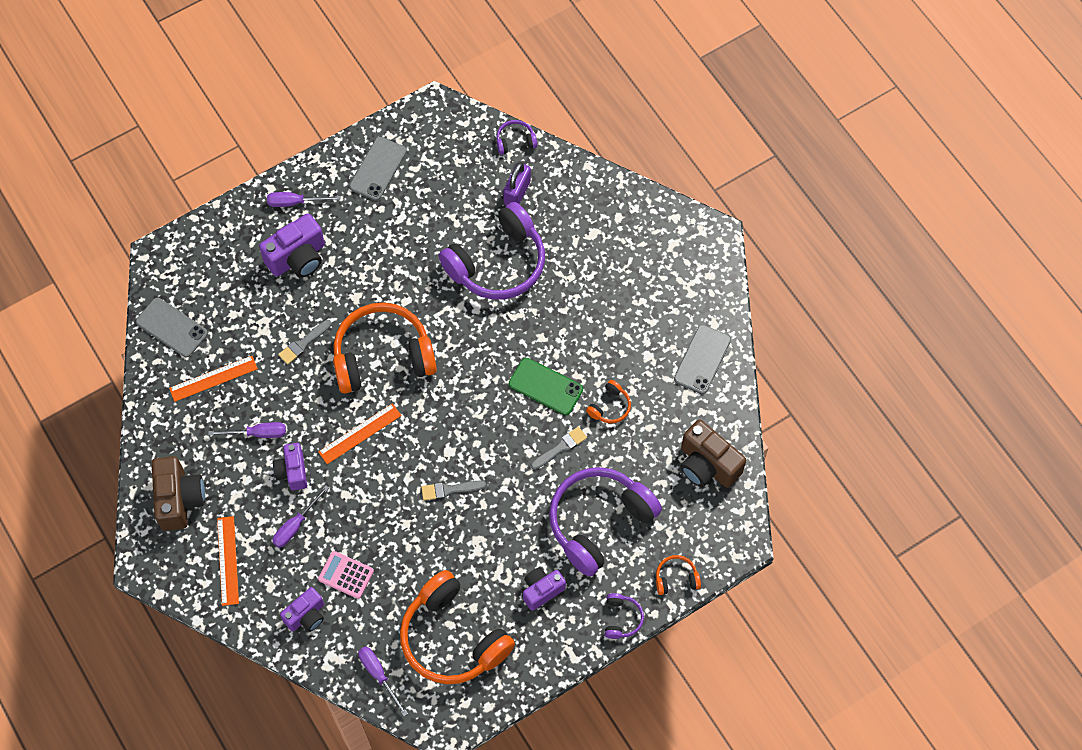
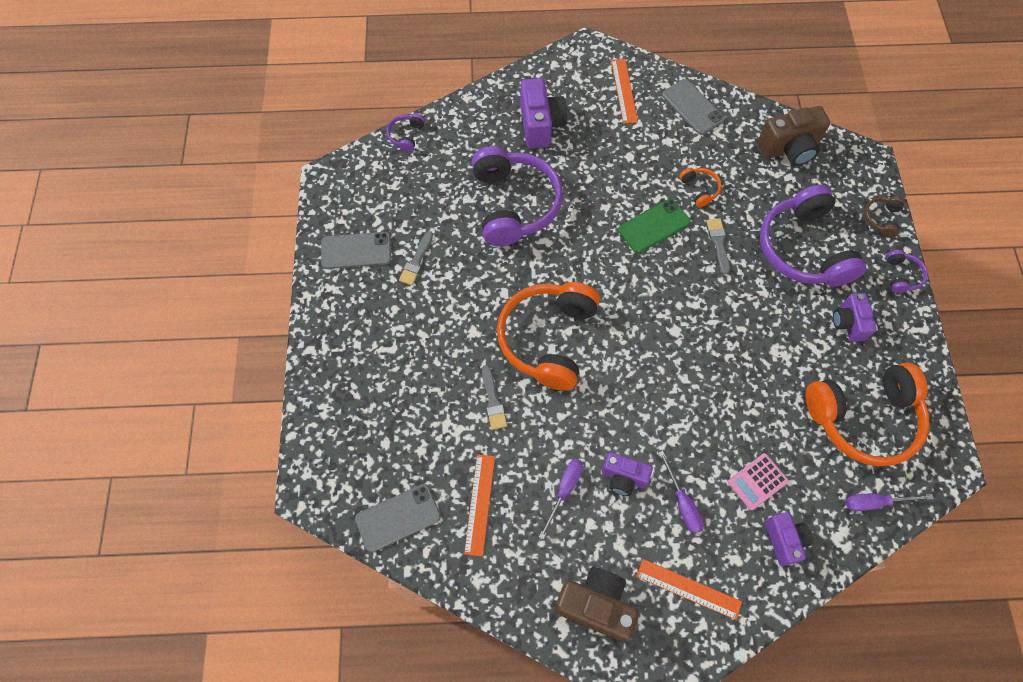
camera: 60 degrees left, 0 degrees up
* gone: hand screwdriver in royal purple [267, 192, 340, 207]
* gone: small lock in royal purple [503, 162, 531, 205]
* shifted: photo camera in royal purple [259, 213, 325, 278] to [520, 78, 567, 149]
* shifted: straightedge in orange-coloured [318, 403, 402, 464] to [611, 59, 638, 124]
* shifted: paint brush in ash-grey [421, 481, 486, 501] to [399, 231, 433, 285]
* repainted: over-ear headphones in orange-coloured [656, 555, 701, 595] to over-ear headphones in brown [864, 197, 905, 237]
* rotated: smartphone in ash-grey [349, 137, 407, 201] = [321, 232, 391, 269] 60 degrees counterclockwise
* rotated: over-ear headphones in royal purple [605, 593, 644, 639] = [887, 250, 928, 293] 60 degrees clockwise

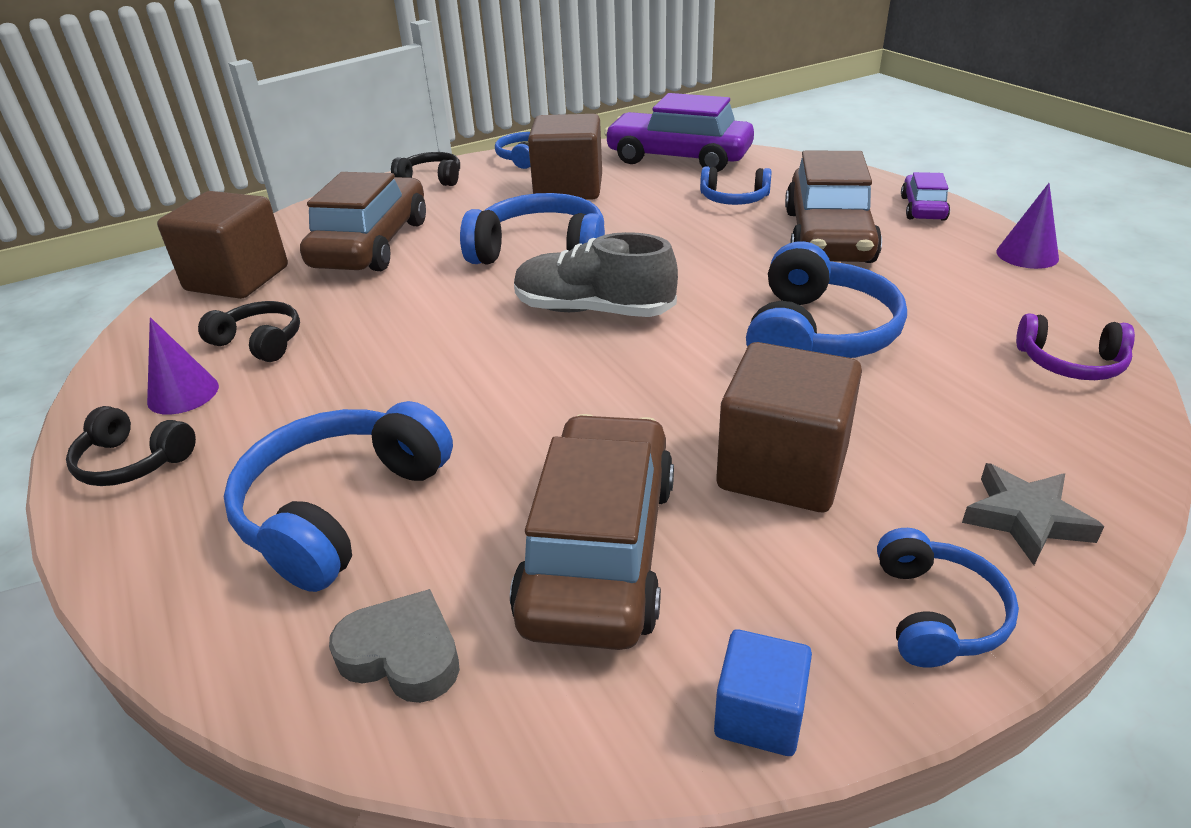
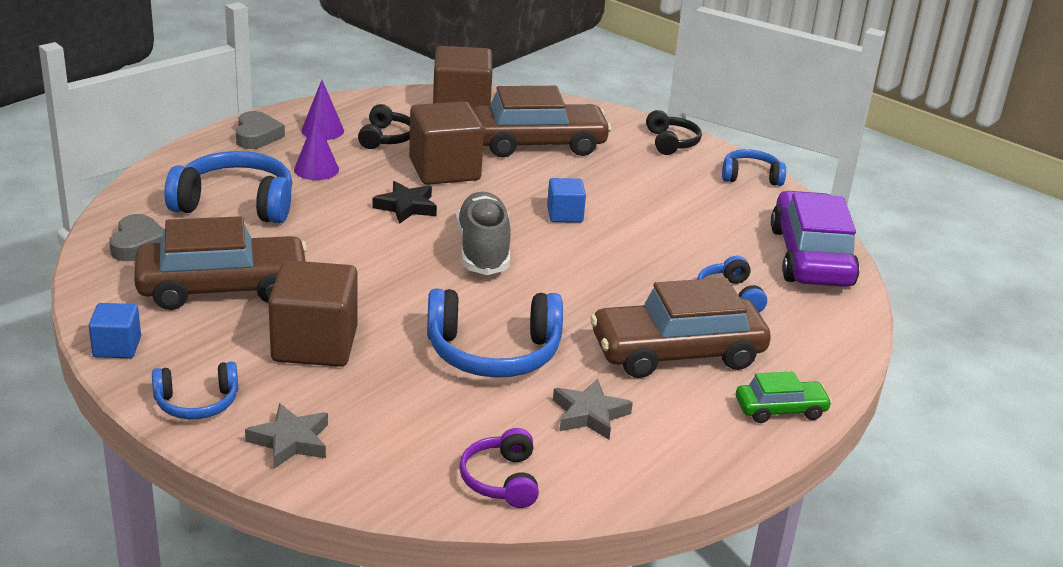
camera: 65 degrees right, 5 degrees down
* new: five-pointed star in ebony [372, 181, 437, 224]
* new: five-pointed star in ash-grey [553, 379, 633, 440]
* shifted: cube in brown [528, 114, 602, 200] to [409, 101, 484, 185]
* shifted: cone in royal purple [996, 183, 1059, 269] to [294, 116, 339, 180]
* swapped: over-ear headphones in ebony [66, 406, 196, 486] to heart shape in ash-grey [236, 111, 285, 149]
* swapped: over-ear headphones in royal blue [460, 193, 605, 265] to cube in royal blue [547, 178, 586, 223]
* repainted: car in royal purple [901, 172, 950, 221] to car in green [736, 371, 832, 423]

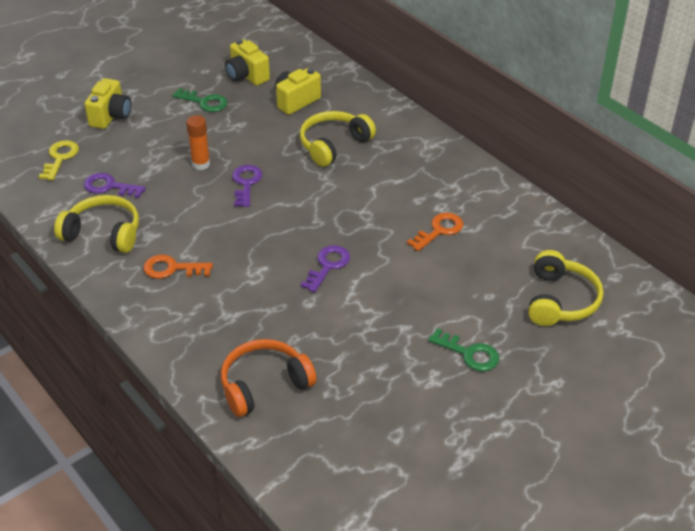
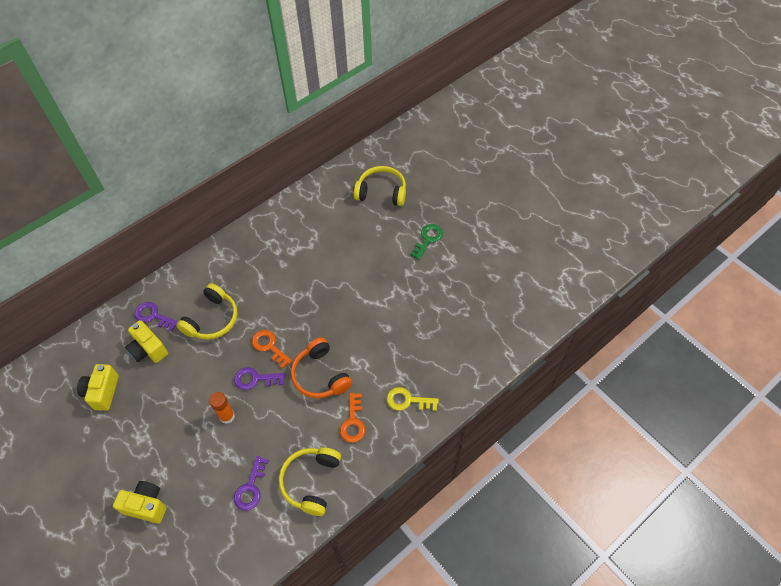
camera: 90 degrees left, 15 degrees up
* gone: door key in green [172, 88, 228, 112]
* shifted: door key in yellow [39, 140, 79, 180] to [387, 387, 439, 411]
* shifted: over-ear headphones in orange-coloured [221, 339, 317, 417] to [291, 337, 352, 399]
* shifted: door key in royal purple [301, 245, 350, 292] to [135, 302, 178, 331]
* shifted: door key in orange-coloured [407, 213, 463, 251] to [252, 330, 292, 369]
* rotated: photo camera in yellow [225, 39, 270, 86] = [77, 364, 119, 411] 135 degrees clockwise
* rotated: over-ear headphones in yellow [300, 111, 376, 167] = [176, 283, 237, 340] 105 degrees counterclockwise

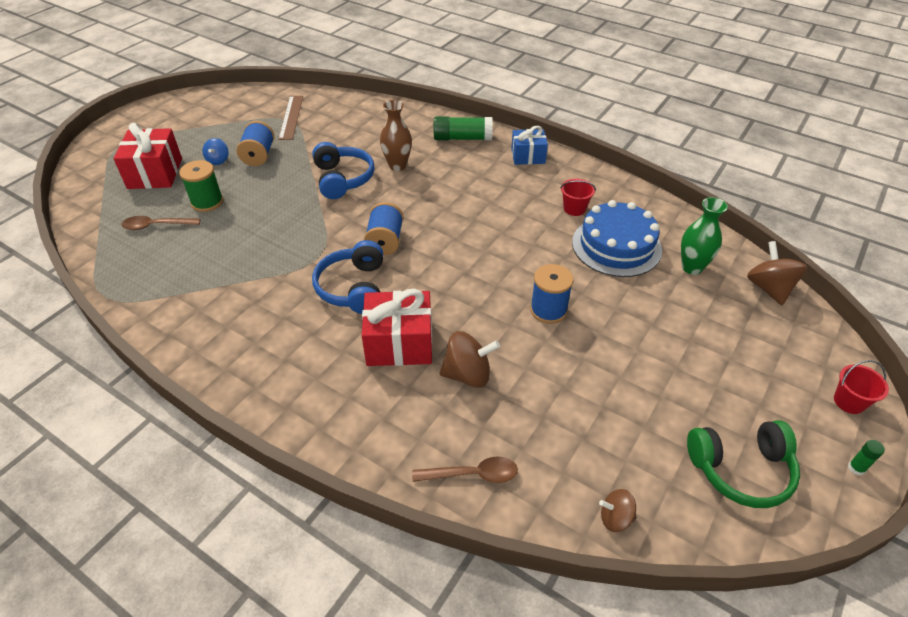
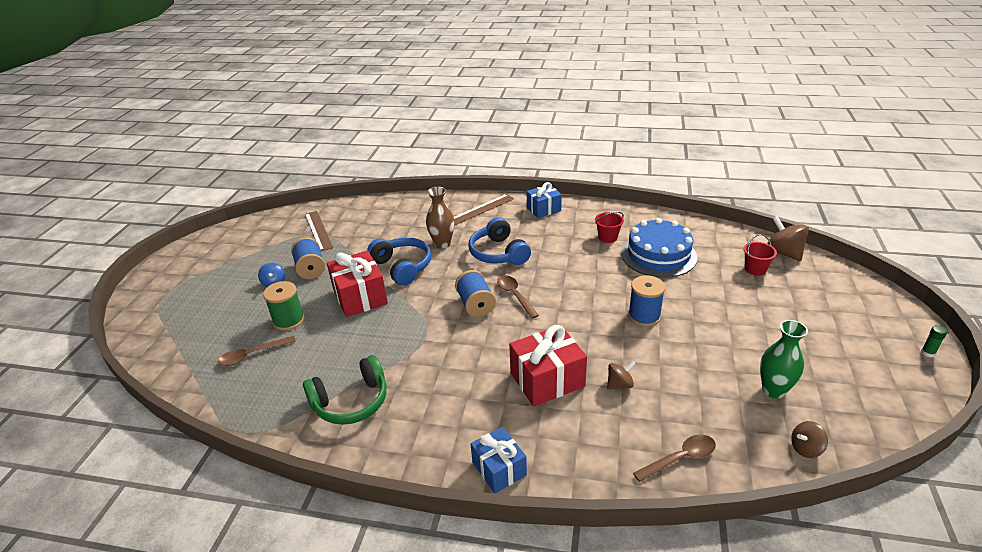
camera: 20 degrees left, 10 degrees down
* new: gift in royal blue [471, 427, 527, 493]
* new: spoon in brown [497, 275, 539, 319]
* shifted: gift in scarlet [113, 123, 182, 189] to [327, 251, 388, 317]
* shifted: over-ear headphones in royal blue [312, 240, 383, 314] to [469, 217, 531, 265]
* shifted: tall vase in green [681, 197, 728, 275] to [760, 320, 808, 399]
* shifted: over-ear headphones in green [687, 420, 800, 508] to [303, 355, 387, 425]
* shifted: bucket in scarlet [834, 360, 889, 414] to [744, 234, 777, 276]
* swapped: glue in green [434, 116, 493, 140] to straightedge in brown [454, 194, 514, 225]
* scaled: spinning top in brown [440, 331, 500, 388] = [607, 361, 635, 390] x0.60

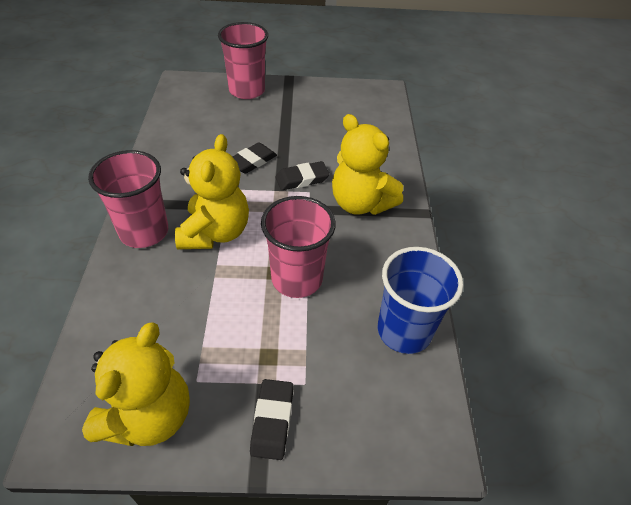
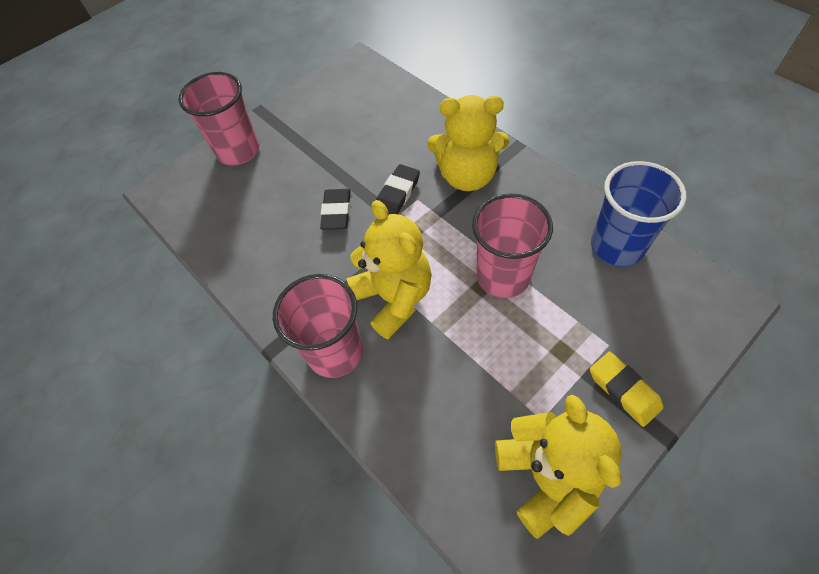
camera: 35 degrees left, 10 degrees up
* repainted: gum eraser in ebony [250, 379, 294, 460] to gum eraser in yellow [590, 352, 663, 427]

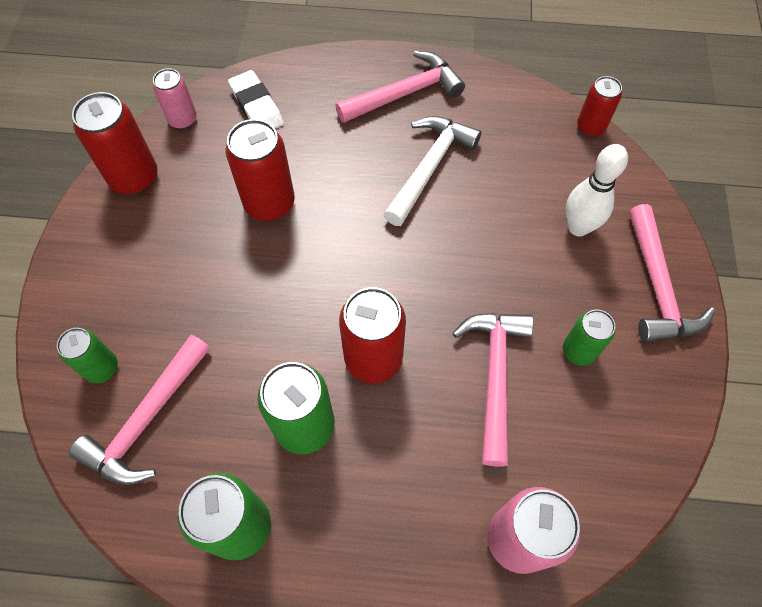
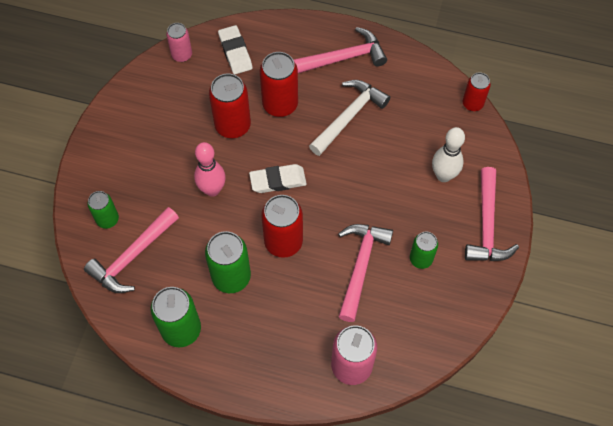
camera: 10 degrees right, 0 degrees up
* new: bowling pin in rose-pink [194, 142, 226, 197]
* new: gum eraser in snow-white [249, 164, 307, 193]
* shifted: soda can in scarlet [72, 92, 158, 195] to [260, 52, 298, 117]

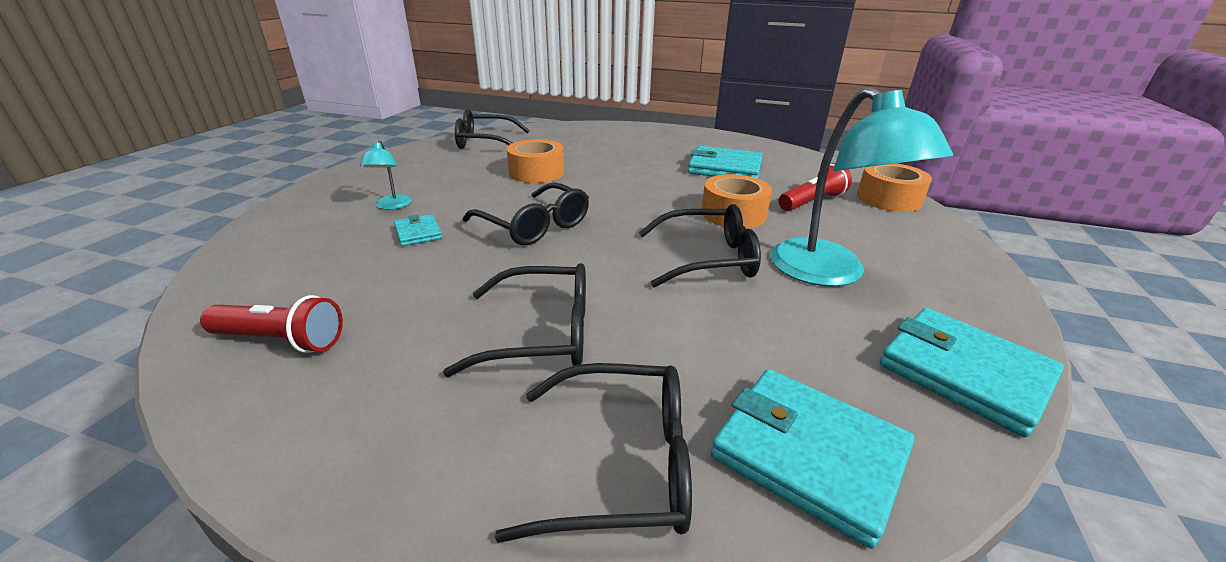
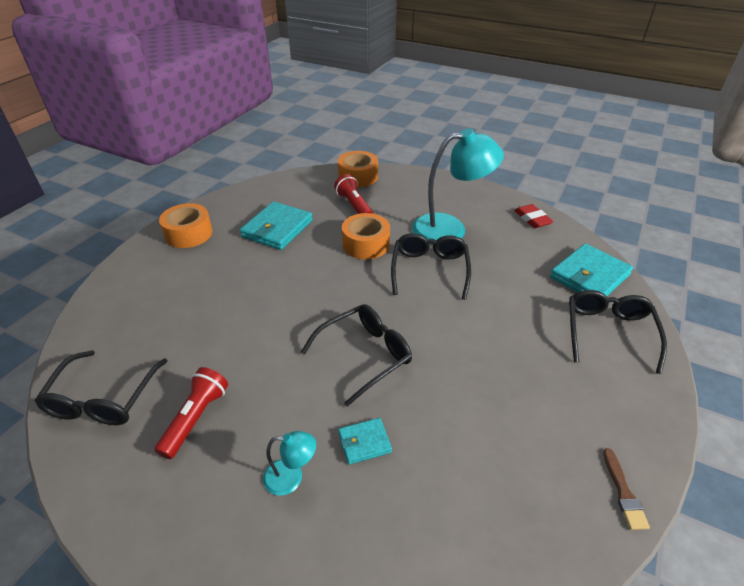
camera: 80 degrees left, 10 degrees up
* gone: spectacles in ebony [443, 263, 586, 377]
* new: paint brush in brown [603, 448, 650, 530]
* shifted: flashlight in scarlet [200, 295, 343, 353] to [154, 367, 228, 459]
* shifted: roll of tape in orange-coloured [507, 139, 564, 183] to [159, 203, 213, 248]
* swapped: billfold in aqua [880, 308, 1064, 437] to gum eraser in scarlet [514, 204, 554, 228]

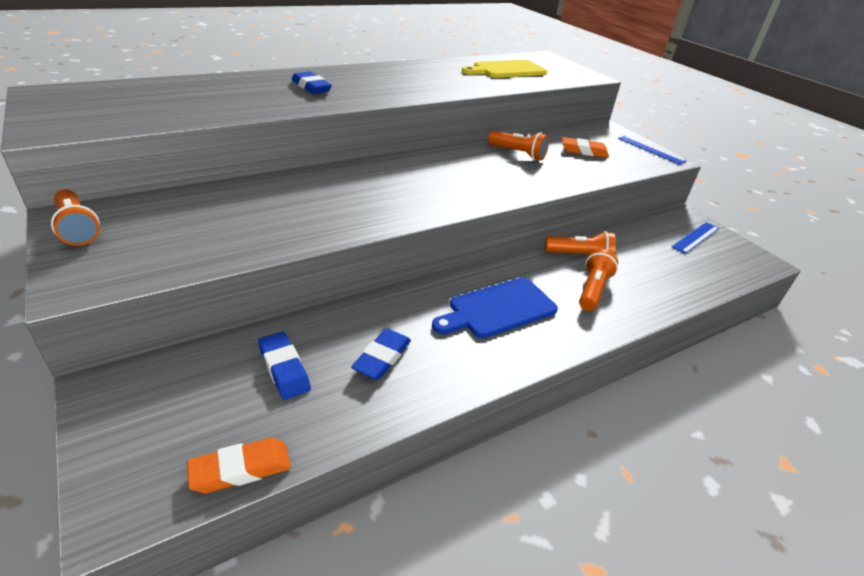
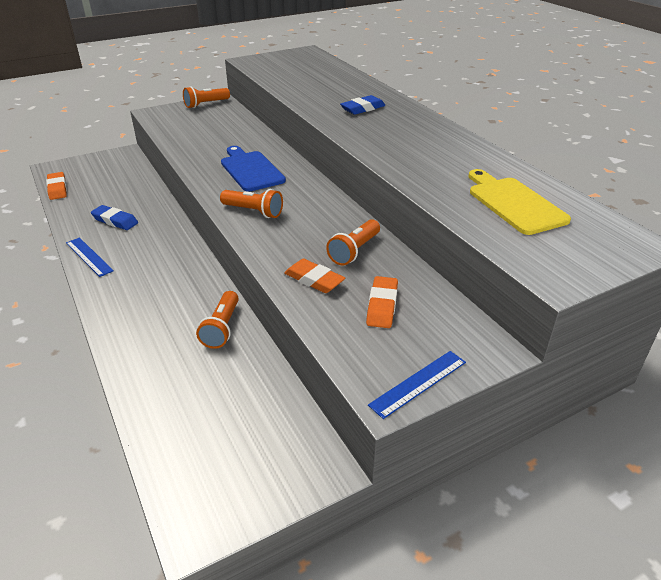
camera: 95 degrees right, 0 degrees up
* gone: gum eraser in royal blue [258, 332, 311, 400]
* new: gum eraser in orange-coloured [284, 259, 345, 293]
* shifted: bread board in royal blue [432, 277, 558, 338] to [221, 146, 286, 192]
* shifted: flashlight in orange-coloured [579, 249, 618, 311] to [220, 189, 283, 218]
* shifted: straightedge in royal blue [672, 222, 719, 254] to [66, 238, 114, 277]

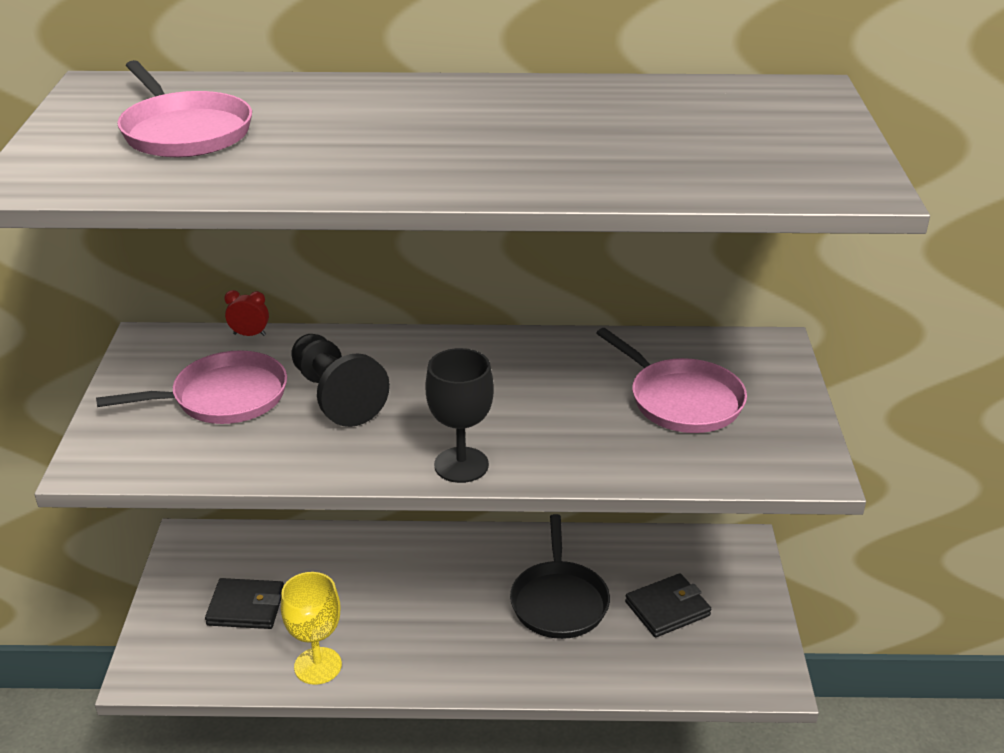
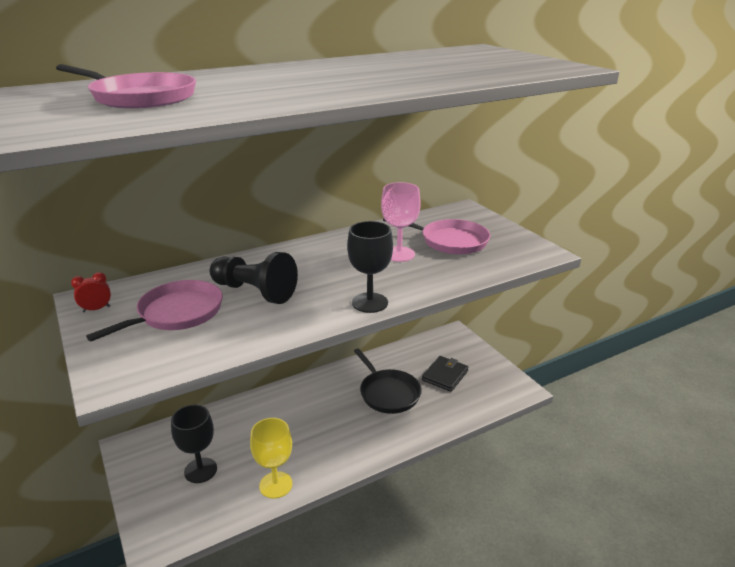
camera: 30 degrees left, 5 degrees down
* new: goblet in rose-pink [381, 182, 421, 262]
* shifted: bedside clock in scarlet [224, 290, 269, 336] to [71, 272, 111, 312]
* swapped: billfold in ebony [205, 578, 284, 629] to goblet in ebony [171, 404, 217, 483]

